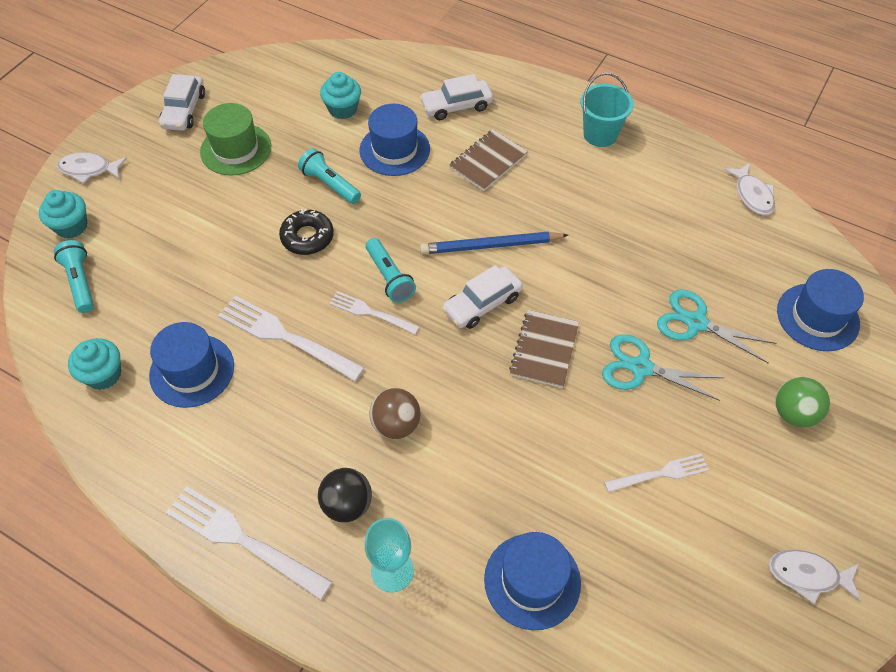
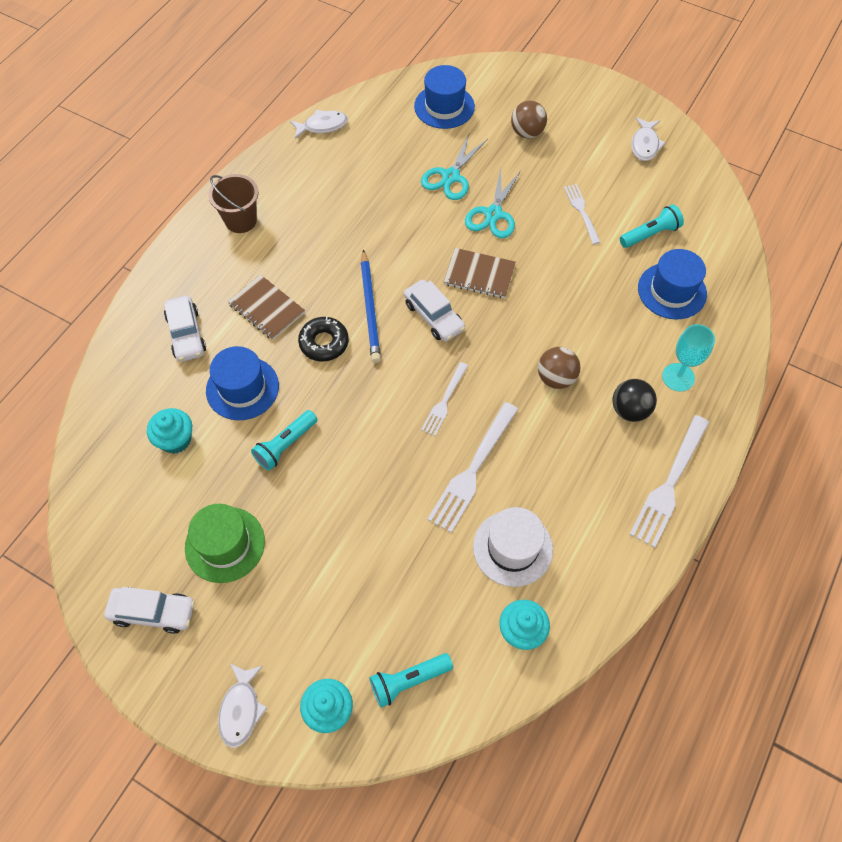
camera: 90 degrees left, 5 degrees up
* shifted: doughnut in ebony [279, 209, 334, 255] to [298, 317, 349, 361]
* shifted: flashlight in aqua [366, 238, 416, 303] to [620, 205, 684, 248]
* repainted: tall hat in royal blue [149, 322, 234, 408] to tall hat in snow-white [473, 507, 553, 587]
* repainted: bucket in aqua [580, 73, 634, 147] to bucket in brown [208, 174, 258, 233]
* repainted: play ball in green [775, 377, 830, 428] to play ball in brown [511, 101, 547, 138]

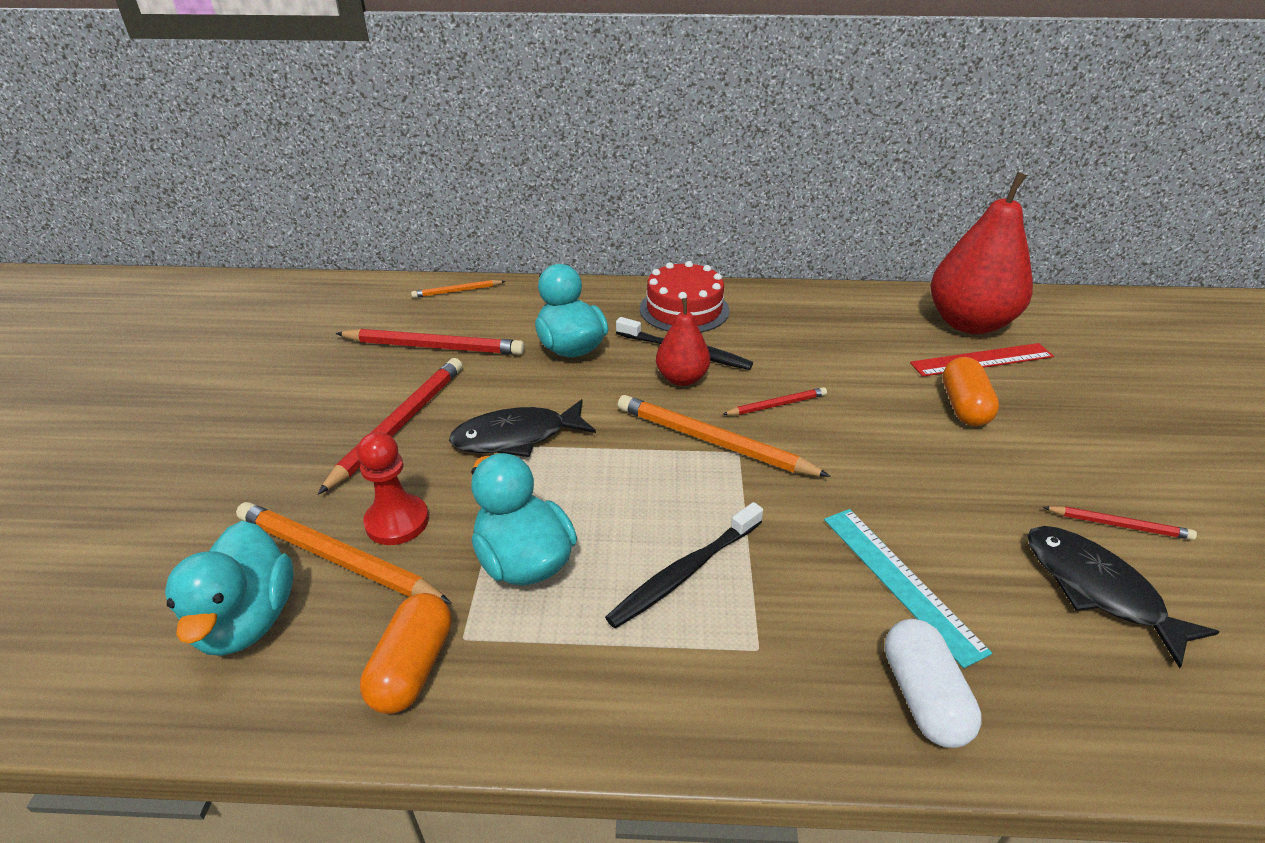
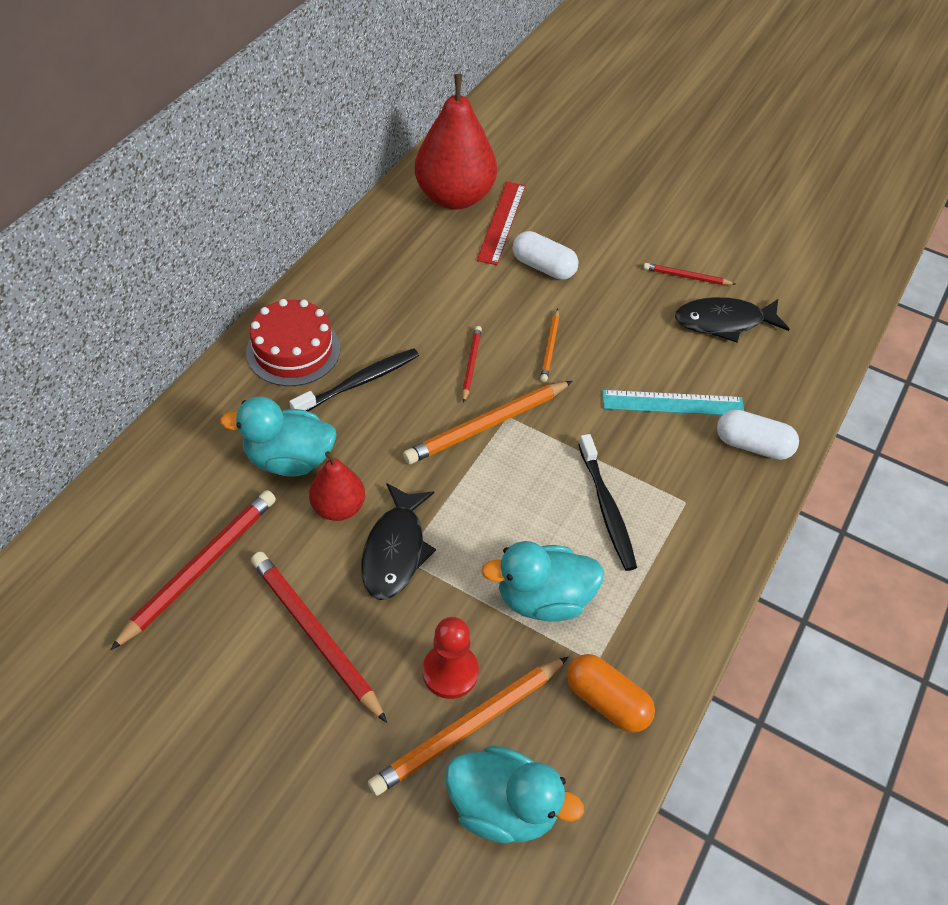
camera: 65 degrees left, 15 degrees up
* shifted: wooden pencil in orange-coloured [411, 280, 506, 298] to [540, 309, 559, 382]
* shifted: toy pear in scarlet [656, 298, 710, 386] to [309, 451, 365, 521]
* repainted: pill shape in orange-coloured [942, 357, 999, 426] to pill shape in snow-white [513, 231, 579, 280]
* rotated: wooden pencil in scarlet [1043, 506, 1197, 540] = [643, 263, 736, 285] 120 degrees counterclockwise

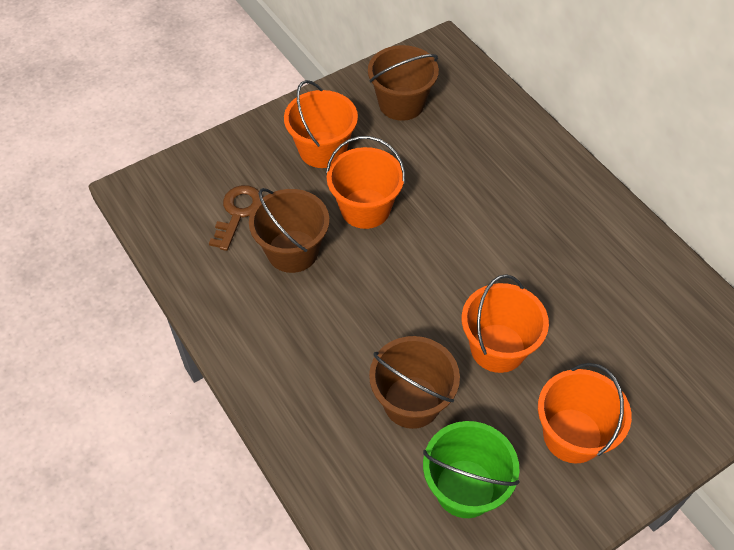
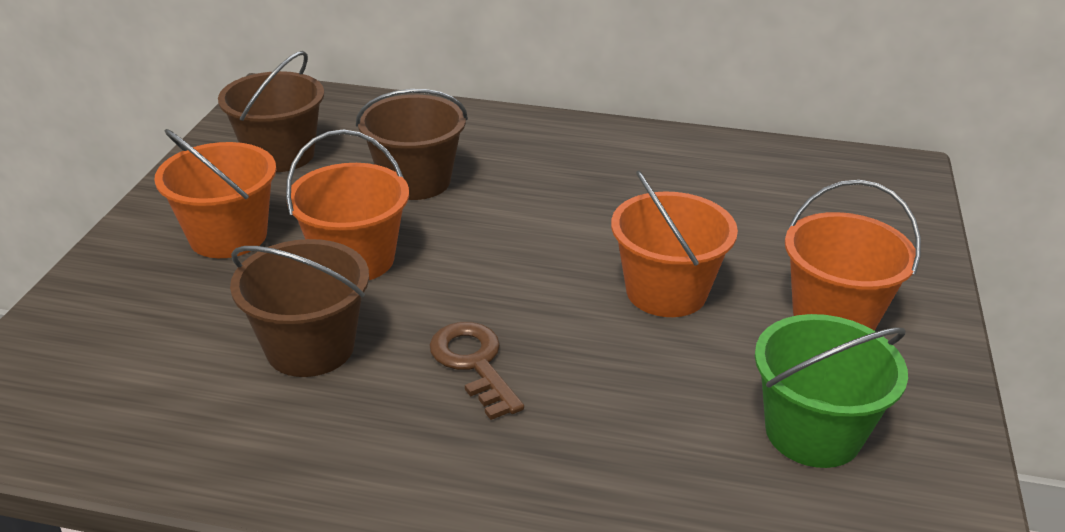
camera: 45 degrees left, 20 degrees down
* shifted: door key in brown [209, 185, 263, 251] to [429, 322, 524, 420]
* shifted: bucket in brown [369, 336, 460, 429] to [356, 89, 468, 200]

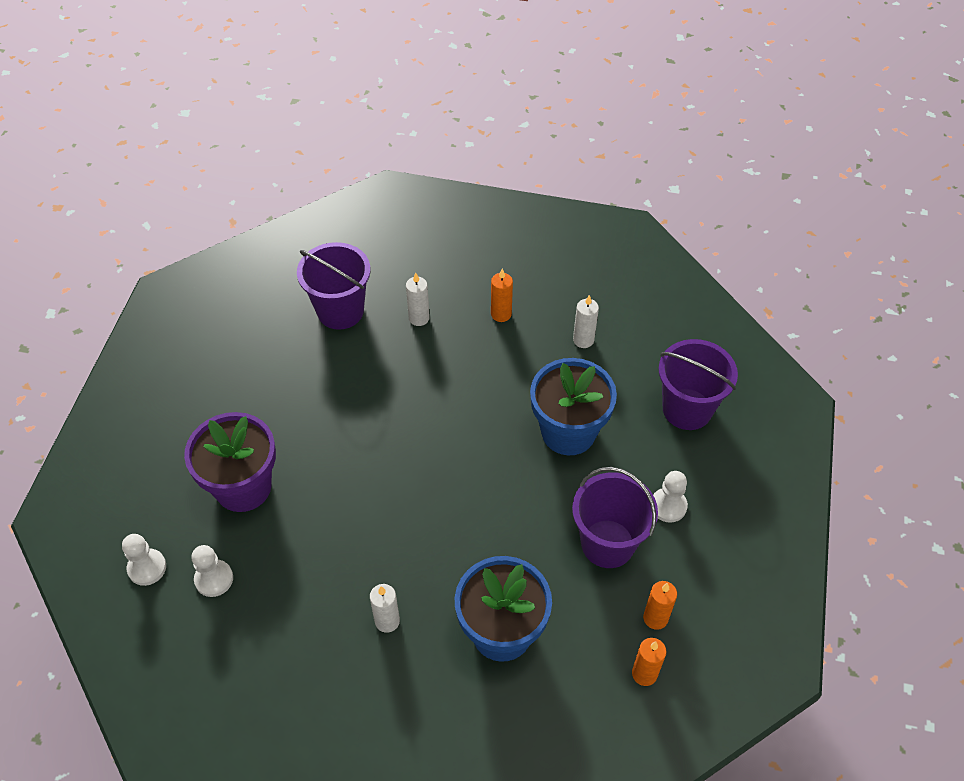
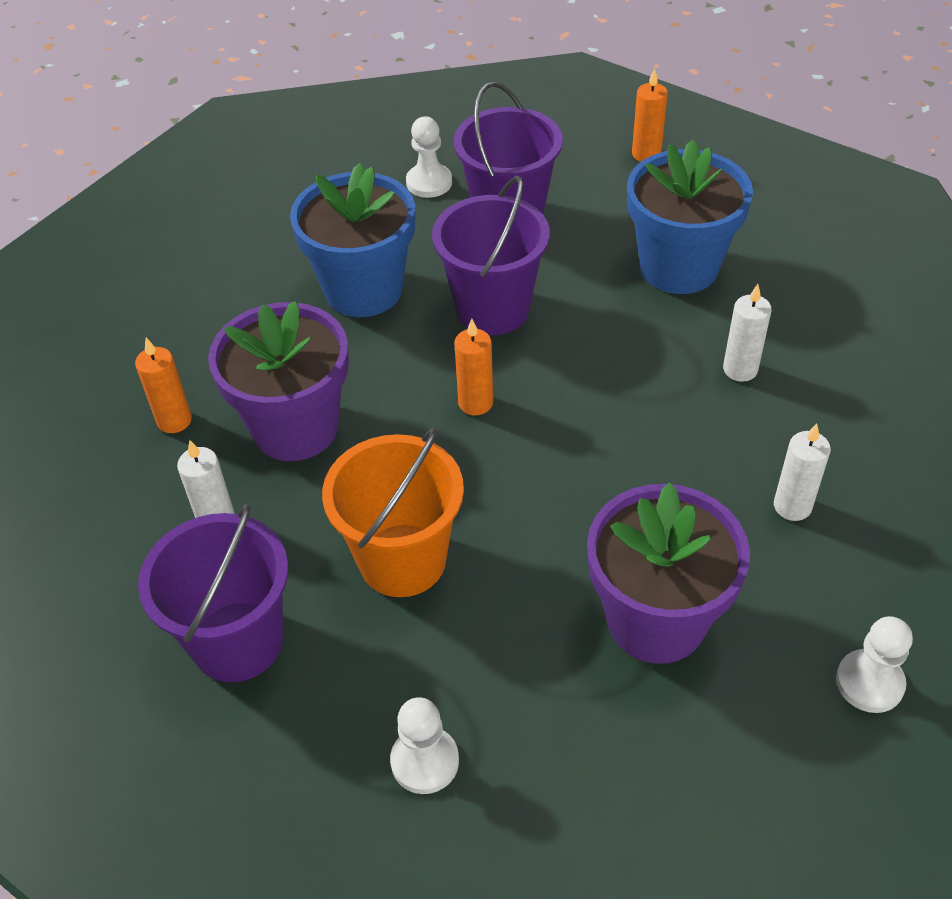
camera: 110 degrees left, 5 degrees down
* new: potted plant in royal purple [208, 301, 349, 461]
* new: bucket in orange-coloured [322, 428, 464, 597]
* shifted: chess pawn in snow-white [191, 545, 233, 597] to [390, 697, 459, 794]
* shifted: pillar candle in snow-white [573, 295, 599, 348] to [774, 423, 831, 521]
* shifted: pillar candle in orange-coloured [643, 581, 677, 630] to [454, 319, 493, 415]
* shifted: bucket in royal purple [659, 339, 738, 430] to [432, 176, 550, 335]

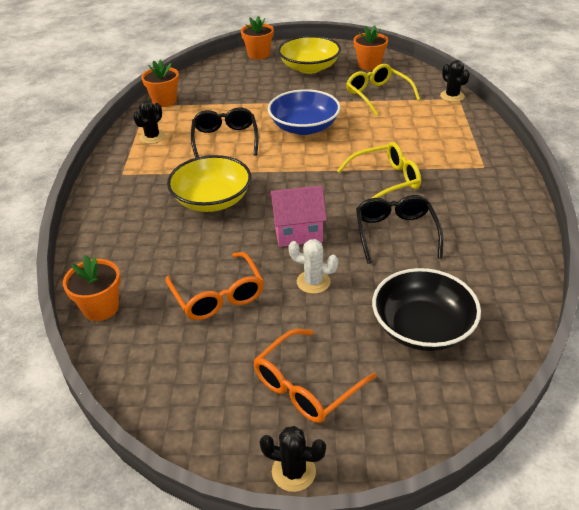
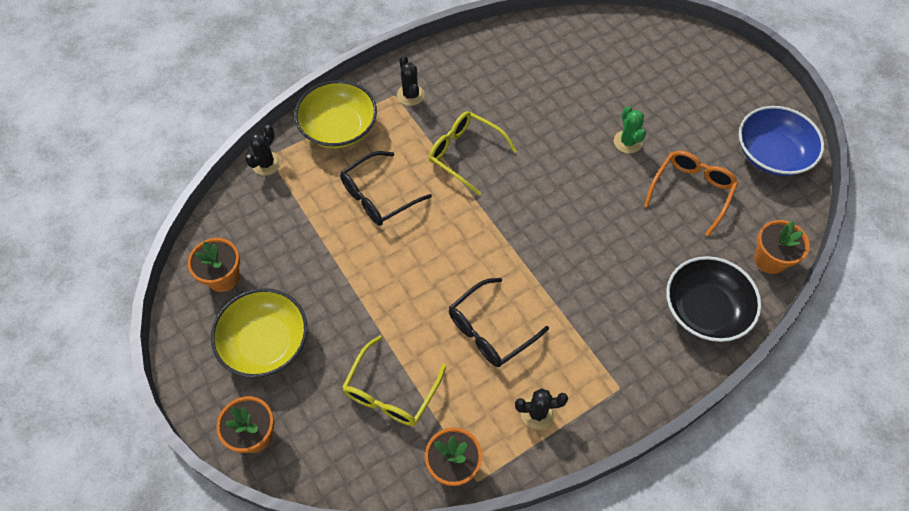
camera: 125 degrees left, 20 degrees up
* gone: spectacles in orange-coloured [253, 329, 377, 423]
* gone: toy house in rose-pink [270, 185, 327, 247]
* shifted: serving bowl in yellow [167, 155, 251, 212] to [294, 80, 377, 148]
* shifted: prickly plant in ebony [260, 426, 326, 492] to [397, 55, 424, 106]
* shifted: serving bowl in royal blue [268, 89, 340, 135] to [739, 106, 824, 176]
* shifted: spectacles in yellow [346, 64, 420, 115] to [342, 336, 446, 426]
* shifted: spectacles in ebony [356, 195, 443, 264] to [340, 151, 432, 226]
* shifted: serving bowl in ebony [372, 268, 481, 351] to [666, 256, 761, 342]
* repainted: prickly plant in snow-white [288, 239, 338, 294] to prickly plant in green [614, 106, 646, 154]

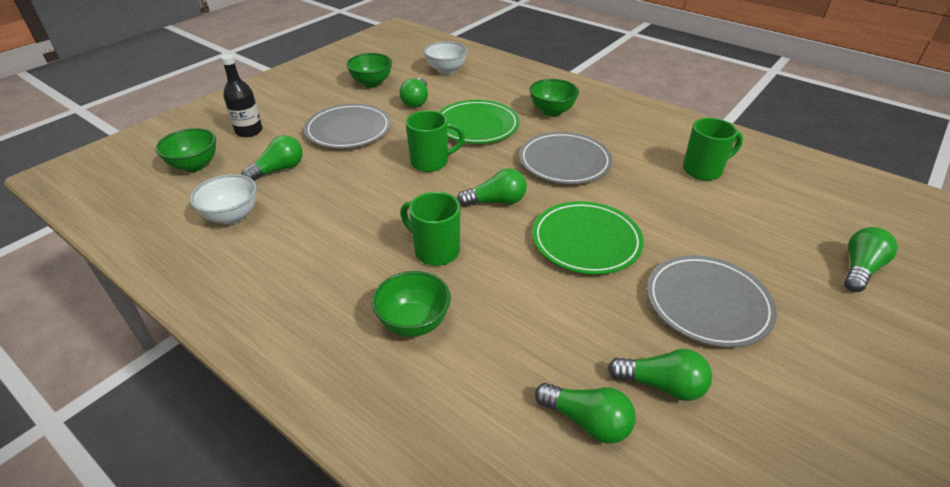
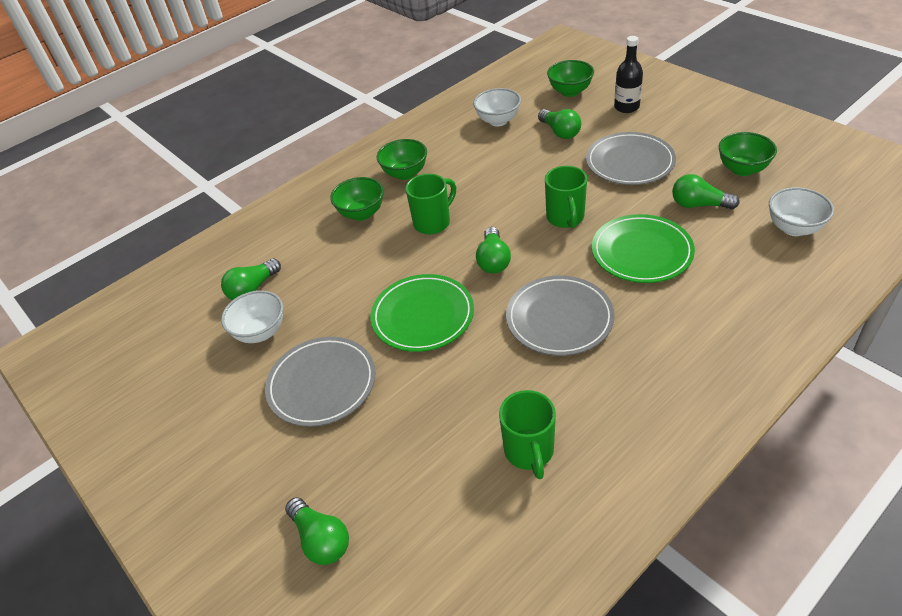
camera: 105 degrees right, 5 degrees up
* shifted: serving bowl in green [529, 79, 579, 116] to [377, 139, 427, 180]
* swapped: lightbulb in green [608, 349, 712, 401] to serving bowl in snow-white [221, 290, 283, 343]

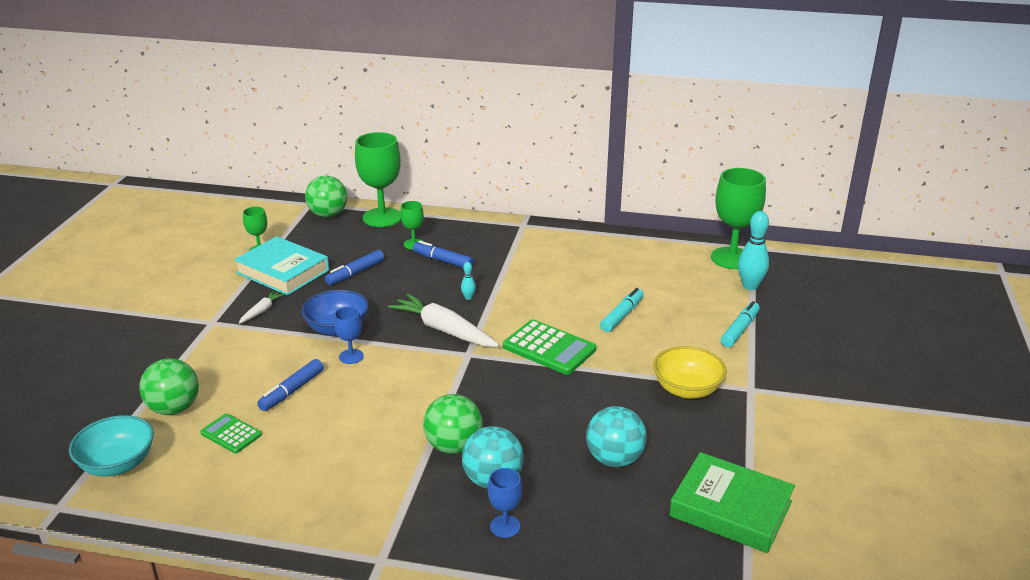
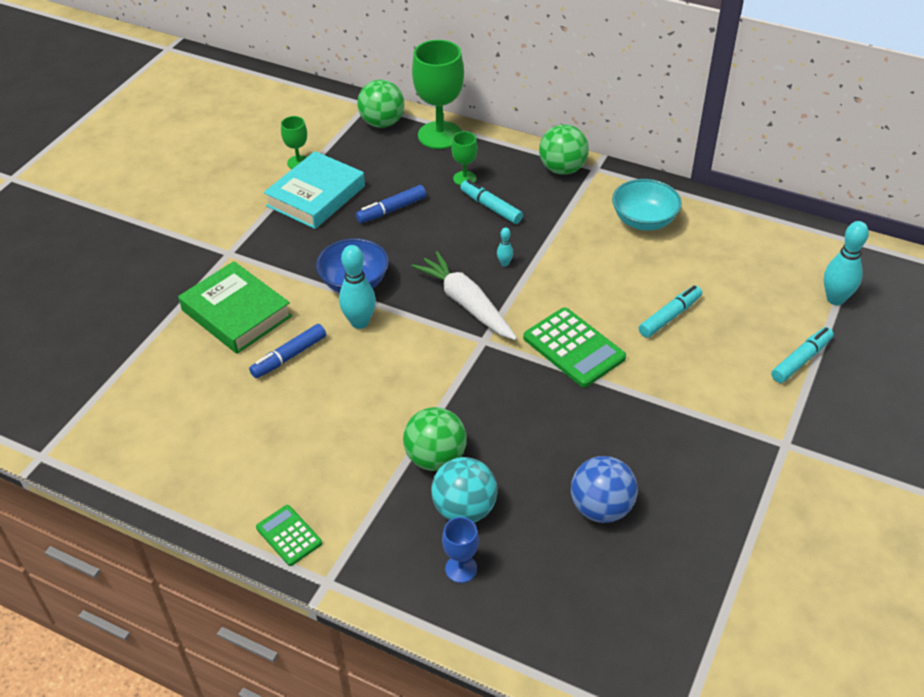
camera: 15 degrees right, 15 degrees up
* gone: root vegetable in snow-white [239, 290, 285, 324]
* gone: serving bowl in yellow [653, 346, 727, 399]
* gone: goblet in green [711, 168, 766, 269]
* shifted: serving bowl in aqua [69, 415, 154, 477] to [612, 179, 682, 231]
* shifted: play ball in green [139, 359, 199, 415] to [539, 124, 589, 175]
* shifted: pocket calculator in green [200, 413, 262, 453] to [256, 505, 322, 566]
* shifted: hardcover in green [669, 452, 795, 553] to [178, 261, 292, 354]
* swapped: goblet in royal blue [334, 307, 364, 364] to bowling pin in aqua [339, 245, 376, 329]
* repainted: marker pen in royal blue [413, 241, 474, 267] to marker pen in aqua [460, 180, 523, 224]
* repainted: play ball in aqua [586, 406, 647, 467] to play ball in royal blue [571, 456, 638, 523]
* rotated: hardcover in aqua [234, 236, 329, 296] = [264, 151, 365, 229] 75 degrees clockwise

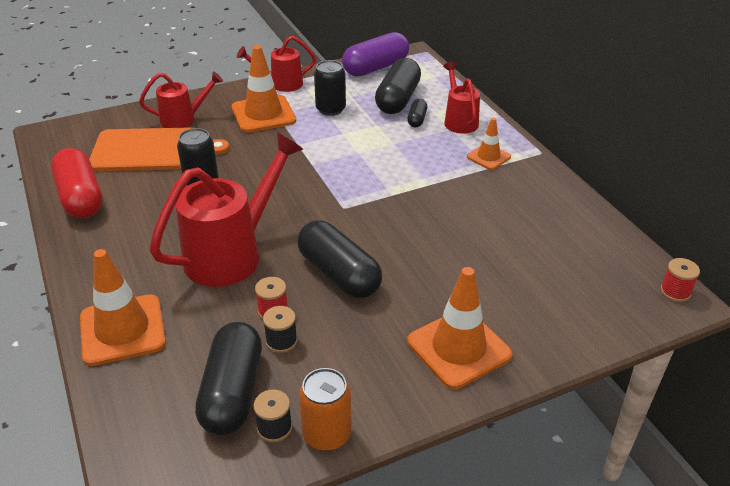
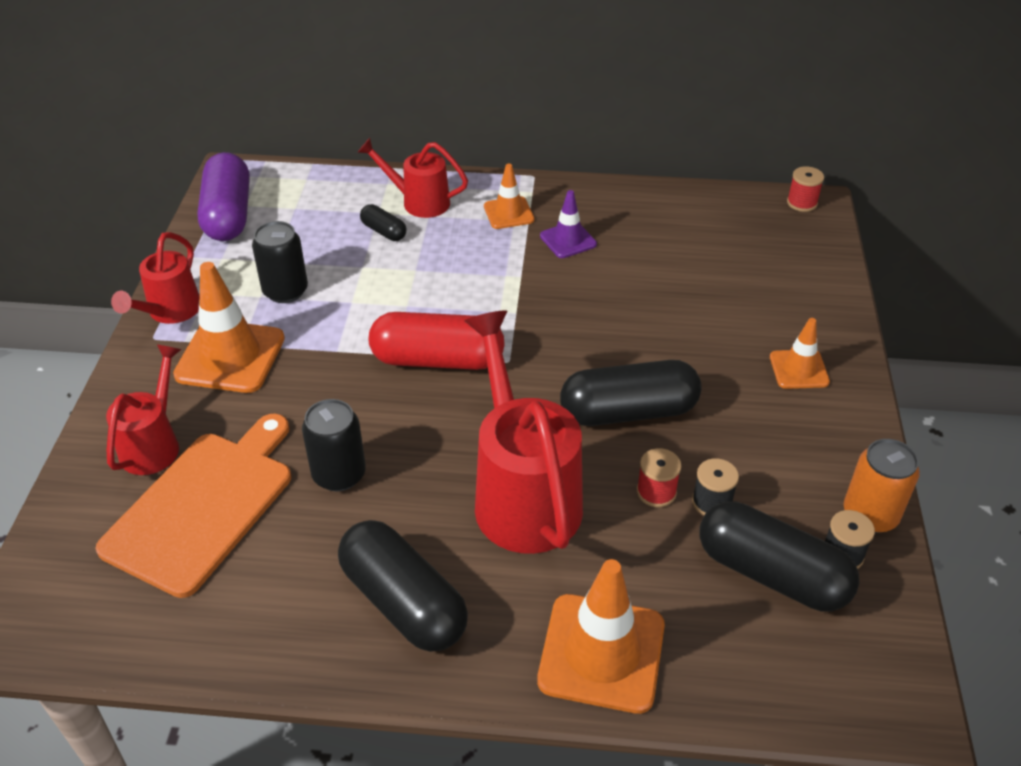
camera: 60 degrees left, 5 degrees up
* new: road cone in royal purple [540, 190, 597, 258]
* shifted: pill shape in scarlet [51, 148, 103, 219] to [369, 312, 505, 370]
* shifted: pill shape in ebony [375, 58, 421, 114] to [338, 520, 468, 652]
* scaled: road cone in orange-coloured [407, 267, 512, 389] = [770, 318, 830, 389] x0.56

